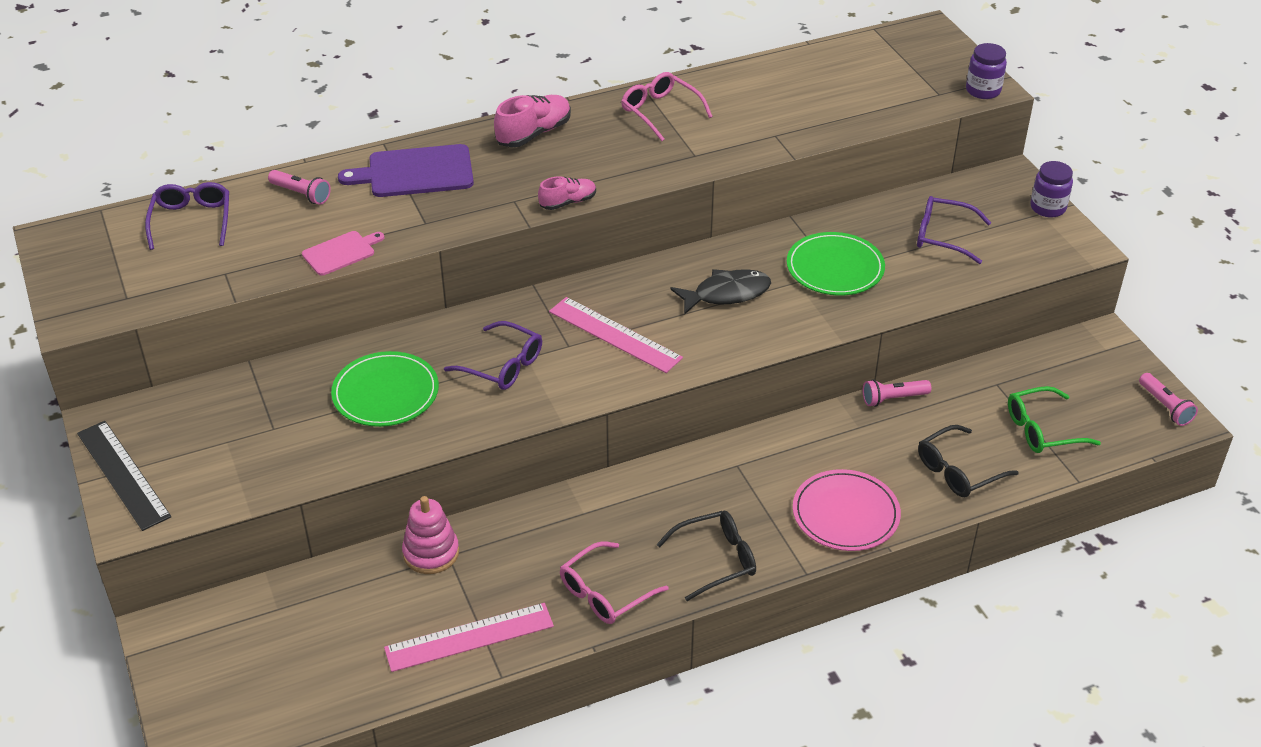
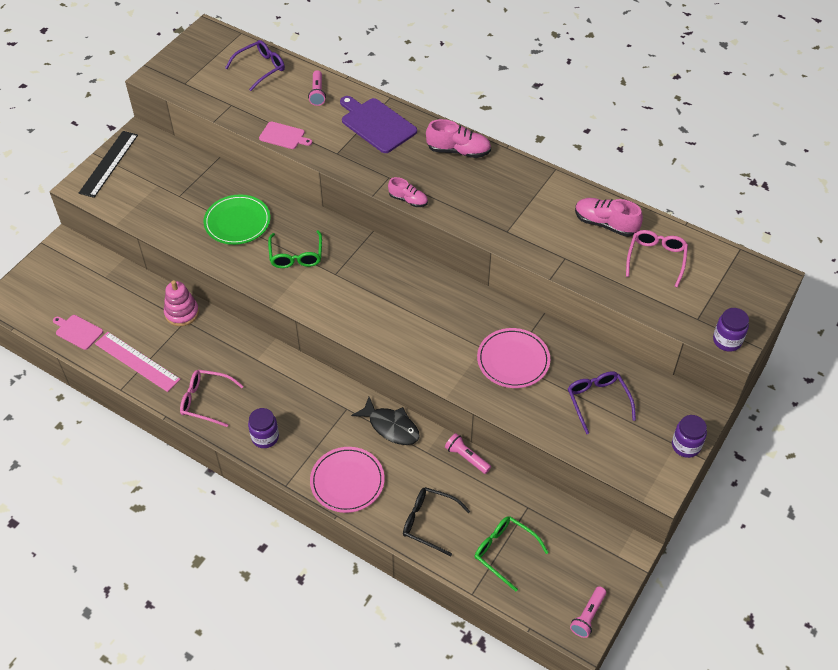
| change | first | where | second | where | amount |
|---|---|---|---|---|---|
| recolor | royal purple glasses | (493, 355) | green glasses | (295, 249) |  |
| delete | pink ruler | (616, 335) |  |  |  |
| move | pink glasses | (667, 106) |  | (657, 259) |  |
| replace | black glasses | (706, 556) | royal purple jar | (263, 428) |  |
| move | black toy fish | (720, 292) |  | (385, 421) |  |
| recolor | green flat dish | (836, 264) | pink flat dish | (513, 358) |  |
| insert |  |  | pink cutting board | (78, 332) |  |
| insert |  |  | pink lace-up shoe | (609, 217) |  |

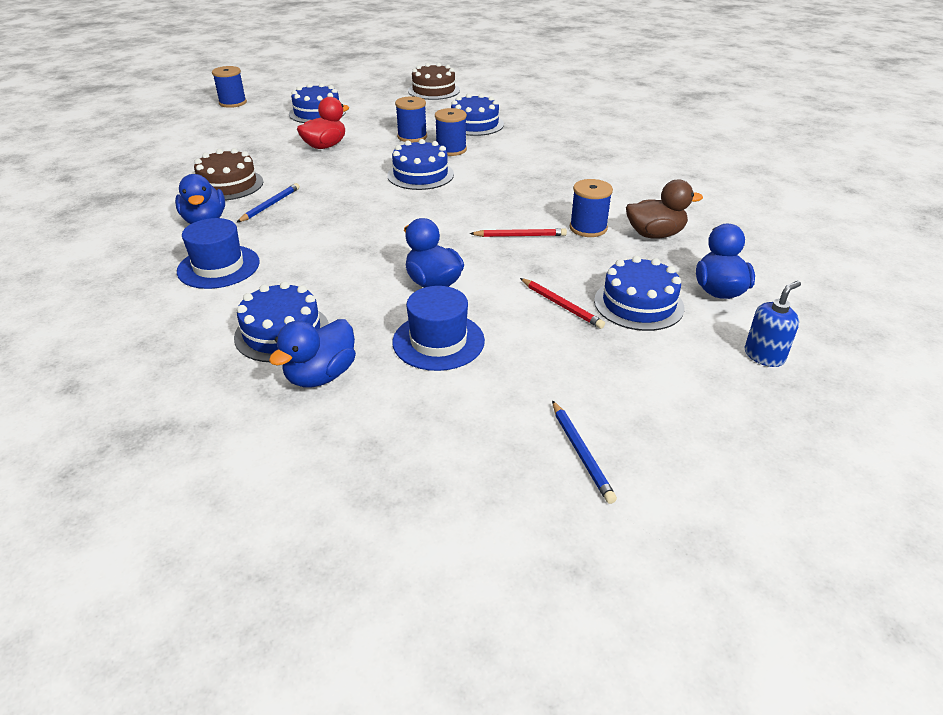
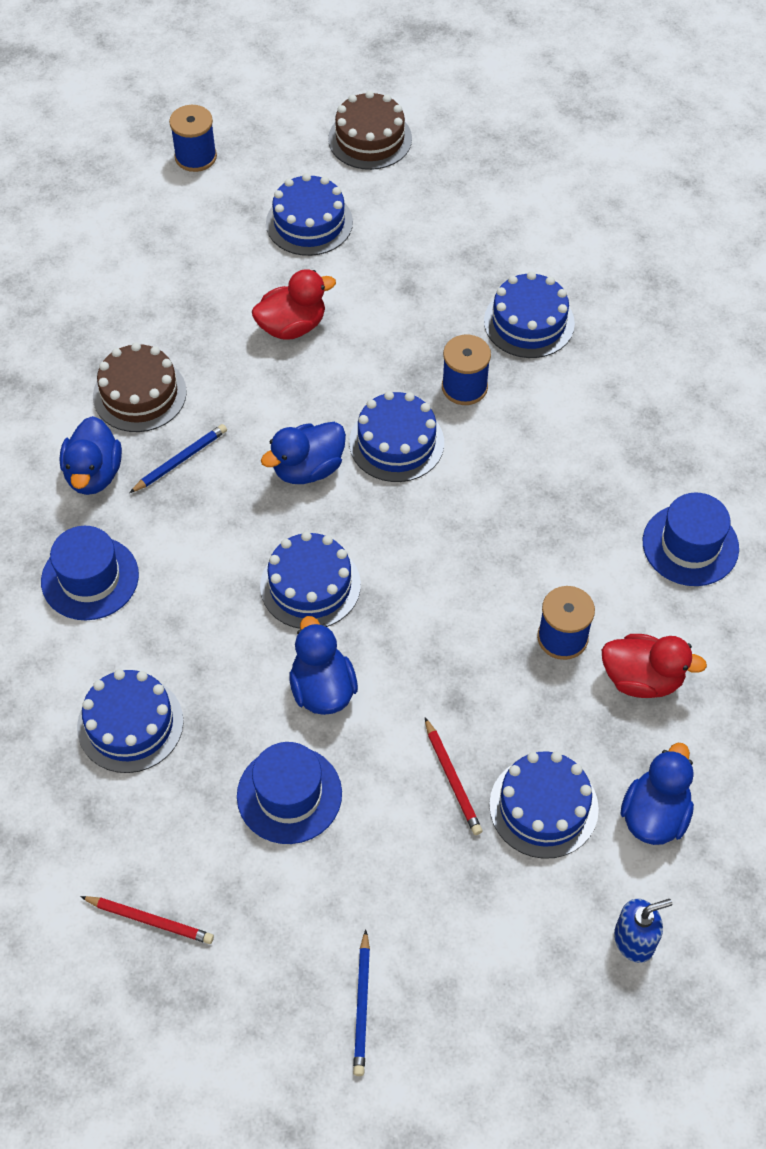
| change | first | where | second | where | amount |
|---|---|---|---|---|---|
| move | blue rubber duck | (312, 353) |  | (303, 453) |  |
| delete | blue spool | (411, 119) |  |  |  |
| move | dark brown gateau | (434, 81) |  | (370, 130) |  |
| move | scarlet wooden pencil | (518, 232) |  | (147, 920) |  |
| recolor | dark brown rubber duck | (664, 209) | scarlet rubber duck | (654, 666) |  |
| insert |  |  | blue gateau | (310, 580) |  |
| insert |  |  | blue hat | (691, 539) |  |

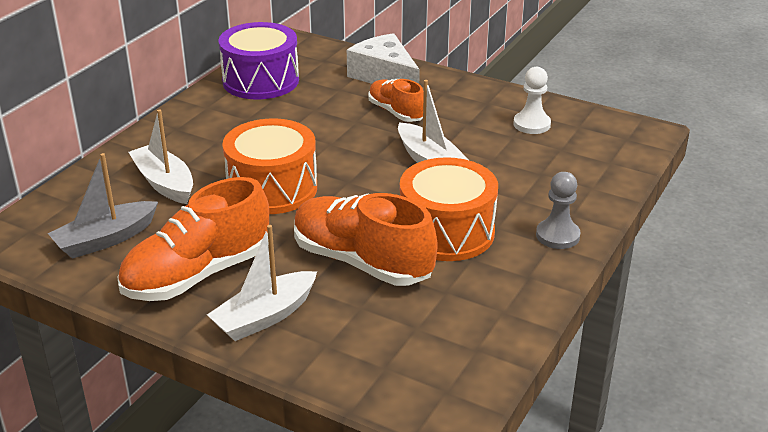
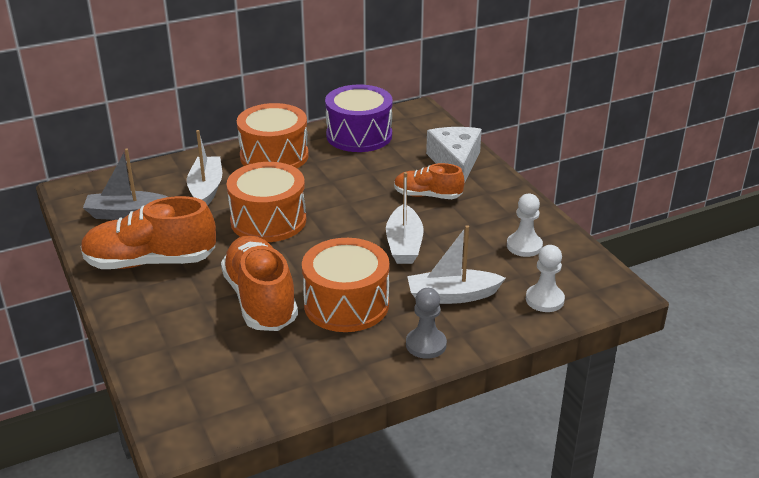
| change | first | where | second | where | amount |
|---|---|---|---|---|---|
| move | white boat | (262, 283) |  | (456, 264) |  |
| rotate | orange lace-up shoe | (396, 100) |  | (429, 181) | 75 degrees counterclockwise |
| insert |  |  | orange drum | (273, 135) |  |
| insert |  |  | white pawn | (545, 278) |  |

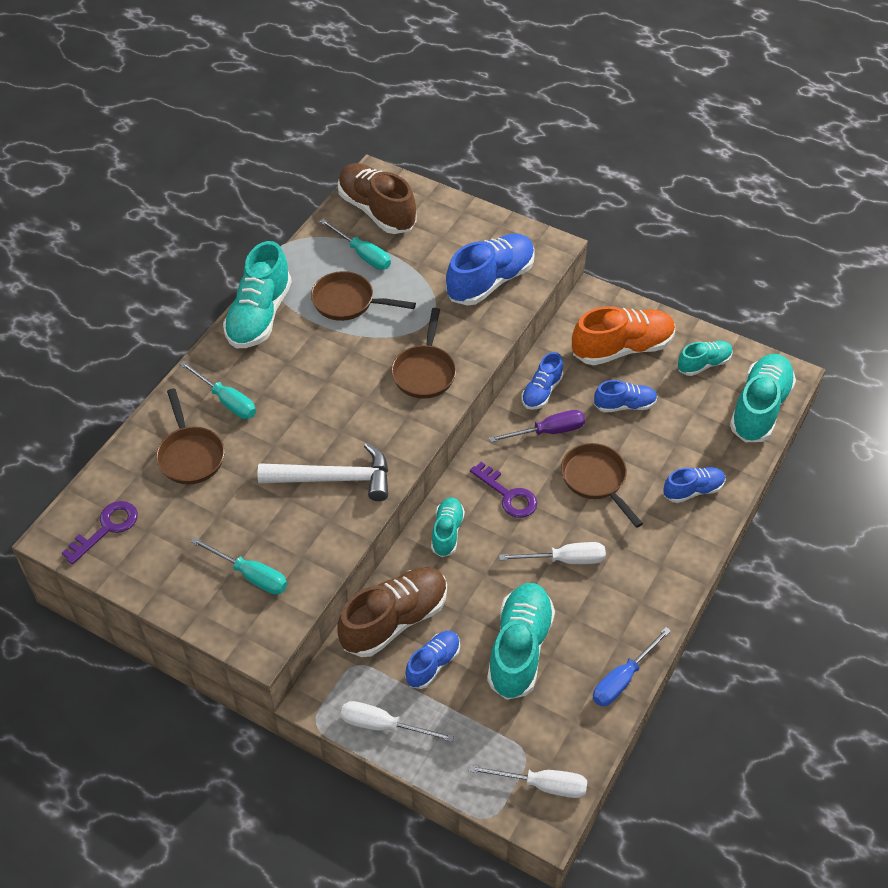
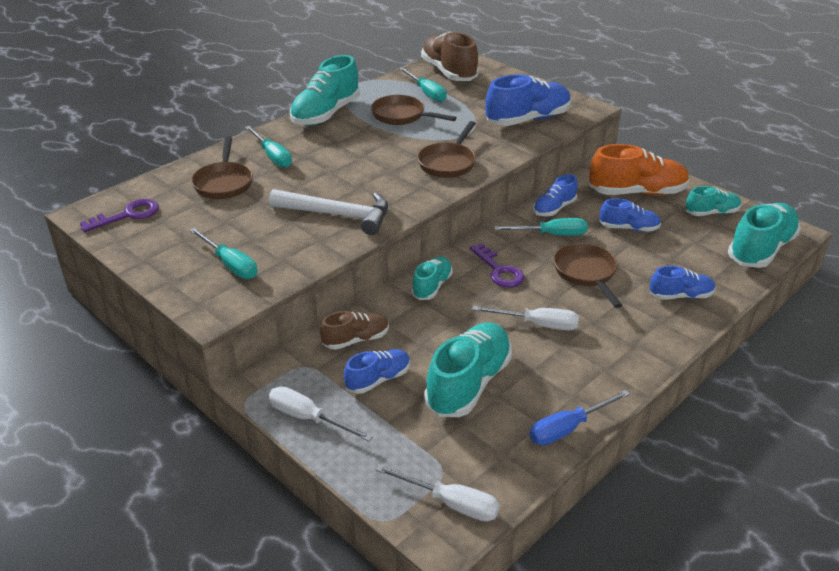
| change | first | where | second | where | amount |
|---|---|---|---|---|---|
| resize | dark brown lace-up shoe | (392, 612) |  | (354, 330) | x0.56 |
| recolor | royal purple flat screwdriver | (537, 426) | teal flat screwdriver | (541, 227) |  |

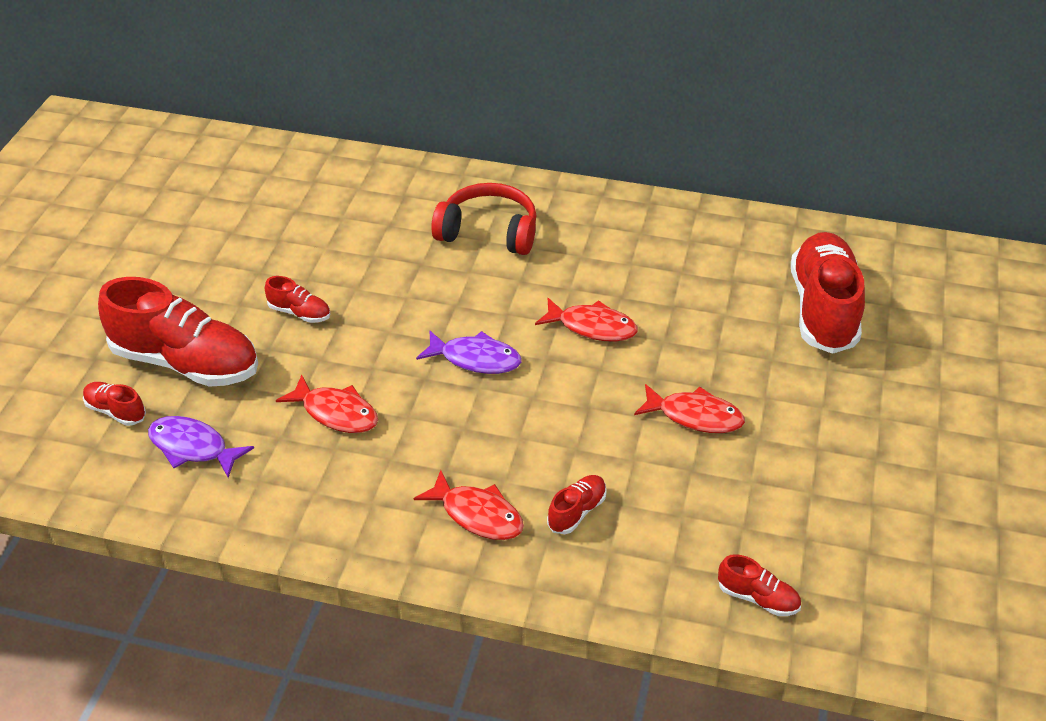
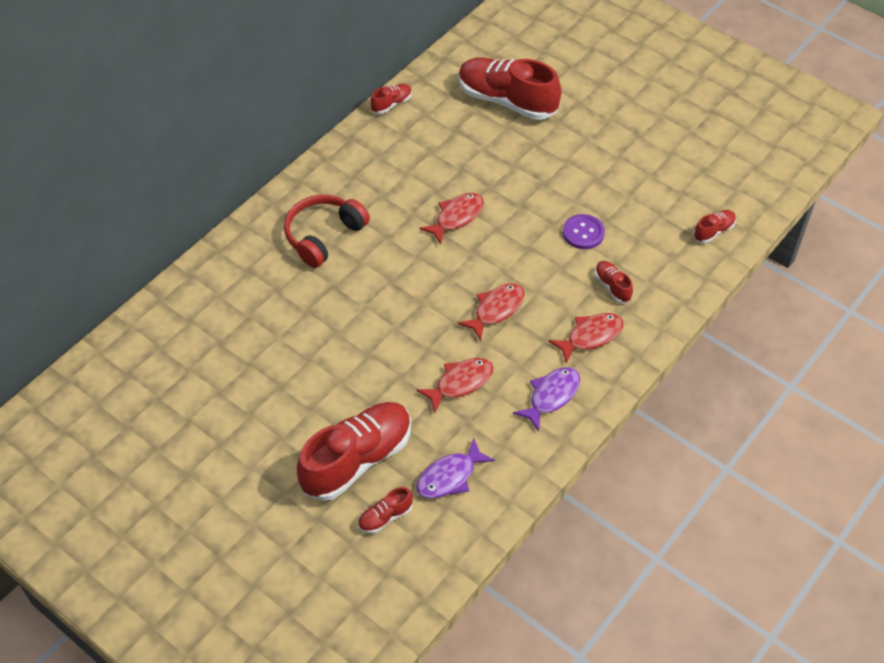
| change | first | where | second | where | amount |
|---|---|---|---|---|---|
| move | scarlet lace-up shoe | (297, 299) |  | (391, 99) |  |
| move | royal purple toy fish | (468, 352) |  | (546, 399) |  |
| move | scarlet toy fish | (689, 408) |  | (491, 312) |  |
| insert |  |  | royal purple button | (584, 231) |  |

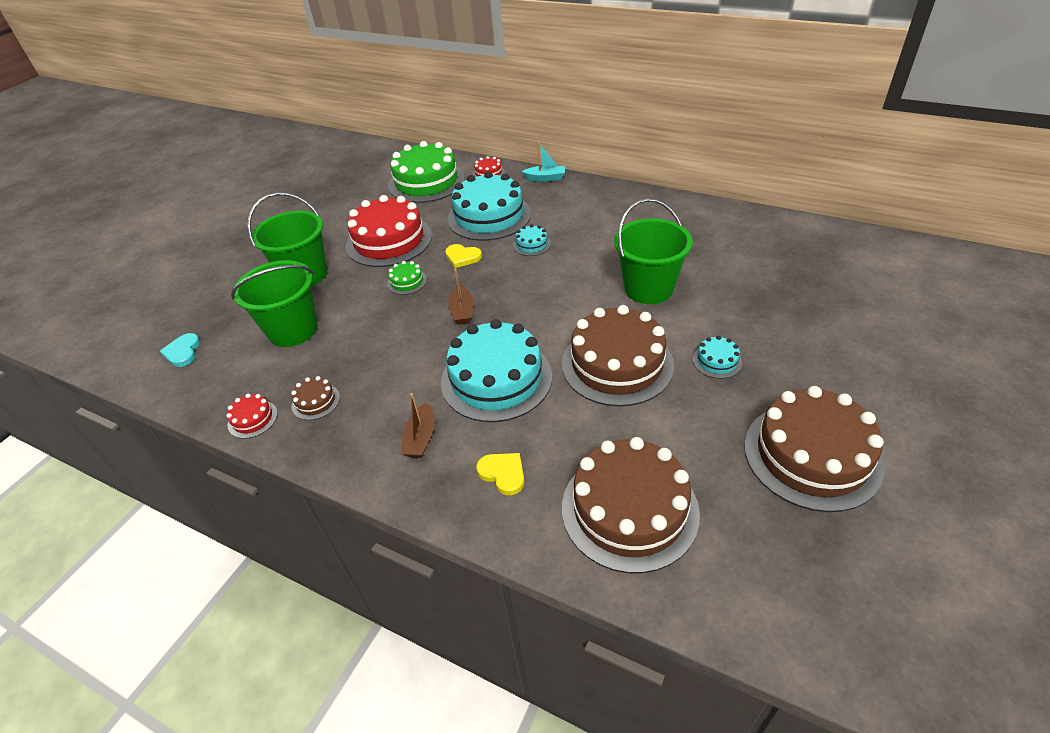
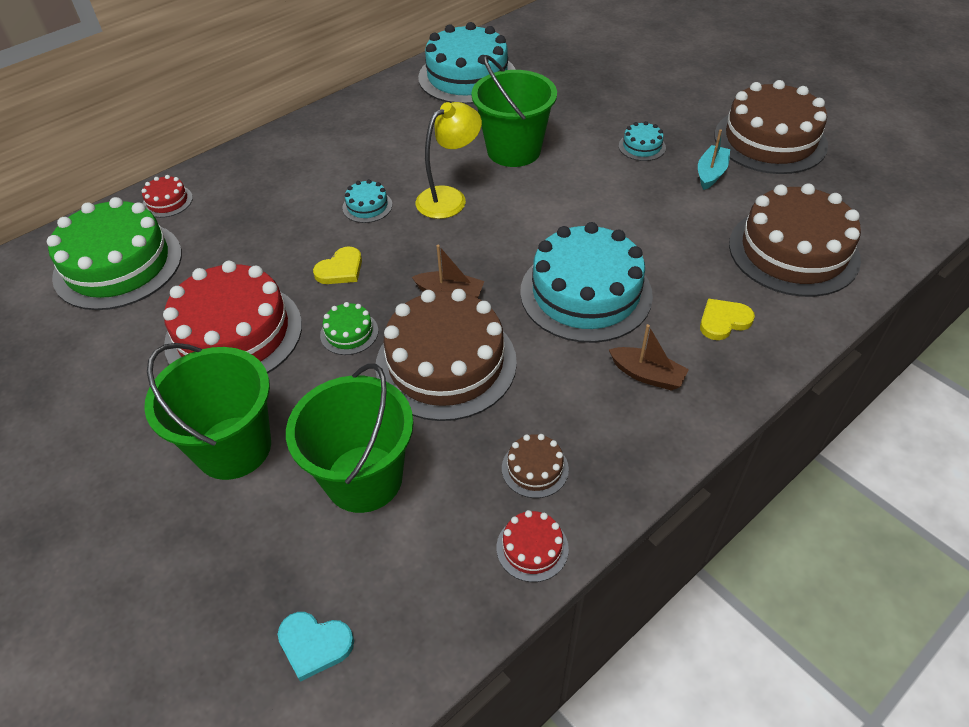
| change | first | where | second | where | amount |
|---|---|---|---|---|---|
| move | teal gateau | (489, 206) |  | (467, 63) |  |
| move | teal boat | (543, 162) |  | (714, 159) |  |
| move | dark brown gateau | (618, 356) |  | (446, 355) |  |
| insert |  |  | yellow lamp | (449, 160) |  |

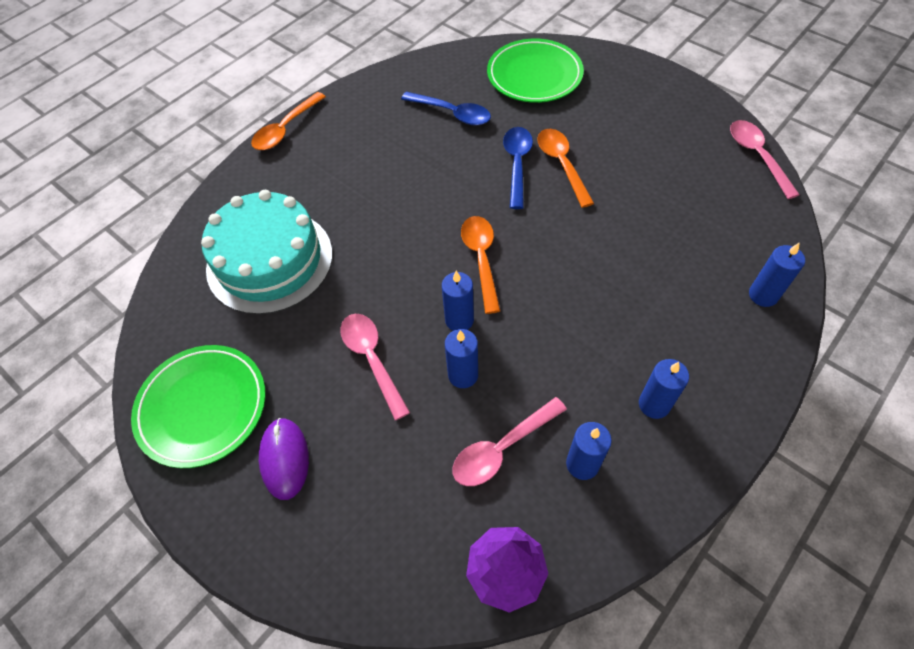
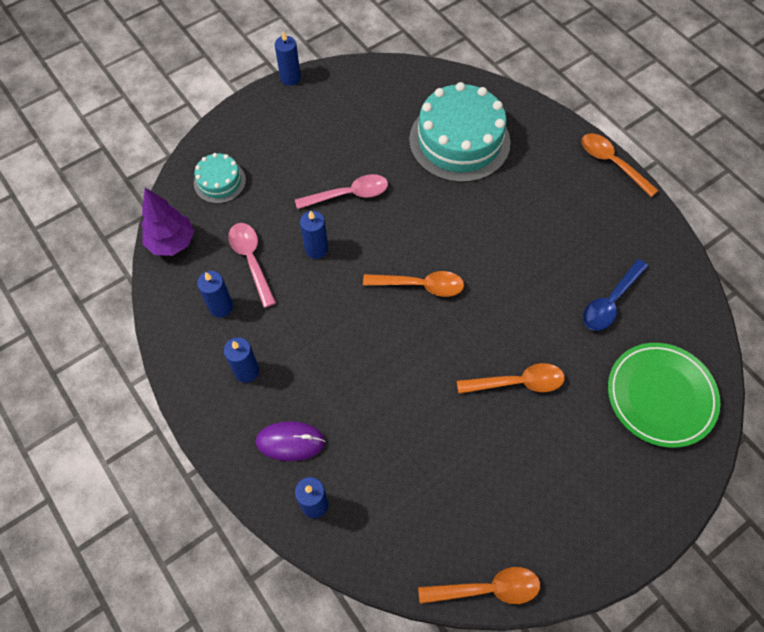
| change | first | where | second | where | amount |
|---|---|---|---|---|---|
| delete | green flat dish | (198, 406) |  |  |  |
| move | royal purple PC mouse | (284, 459) |  | (290, 441) |  |
| move | blue pillar candle | (458, 301) |  | (288, 58) |  |
| delete | blue teaspoon | (518, 168) |  |  |  |
| recolor | pink teaspoon | (765, 159) | orange teaspoon | (479, 585) |  |
| insert |  |  | teal gateau | (220, 178) |  |

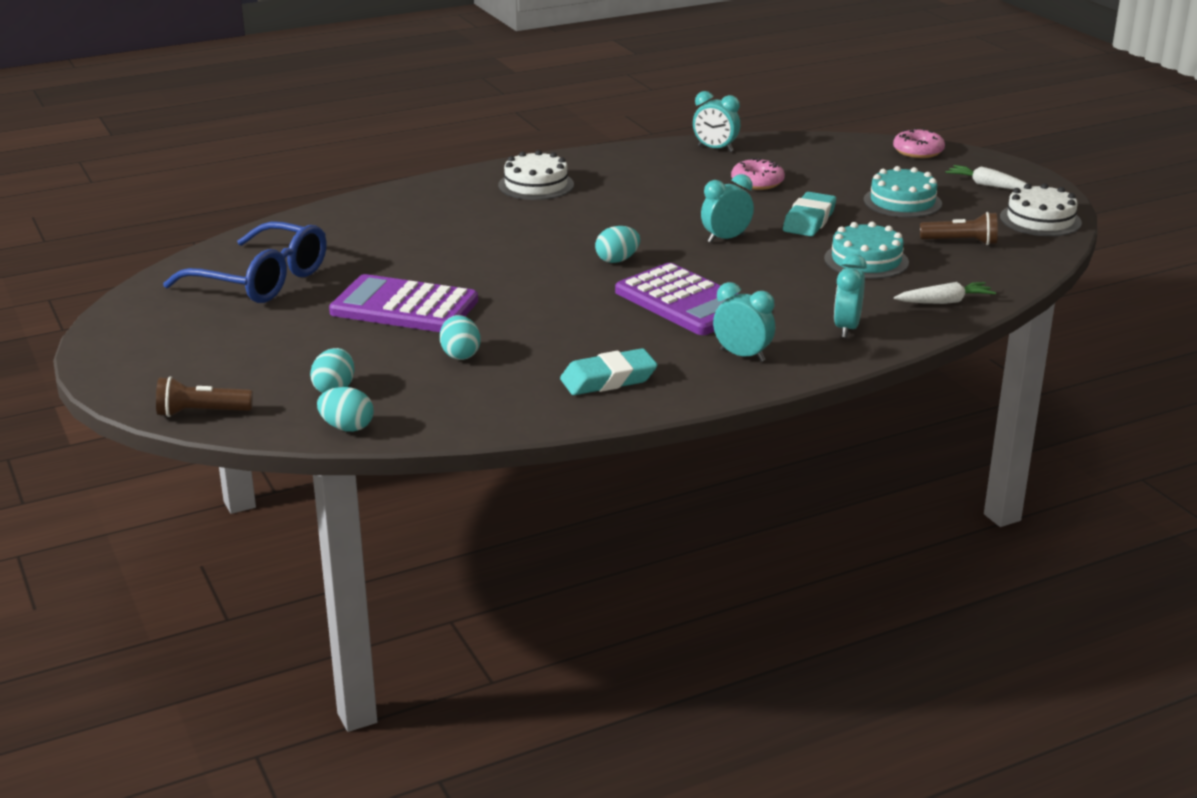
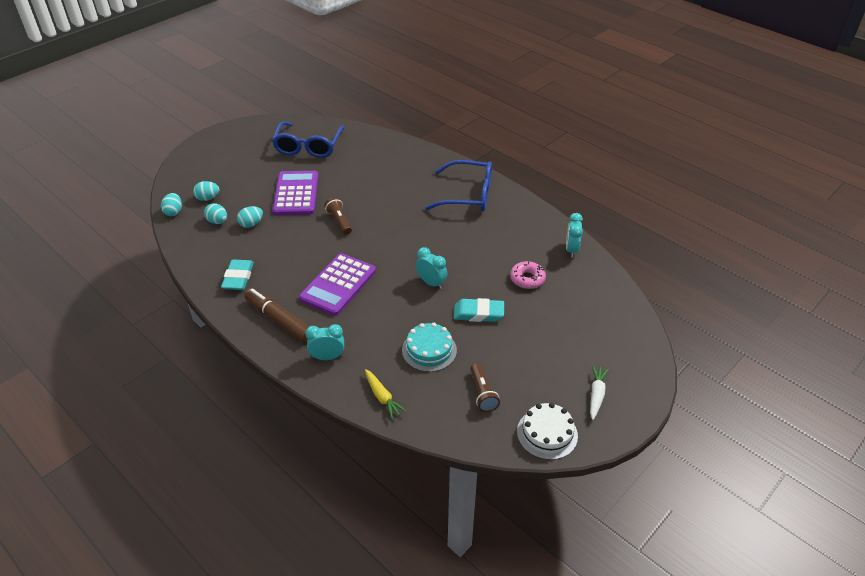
| change | first | where | second | where | amount |
|---|---|---|---|---|---|
| move | dark brown flashlight | (204, 396) |  | (338, 216) |  |
| replace | white gateau | (536, 175) | blue glasses | (458, 185) |  |
| rotate | teal eraser | (609, 371) |  | (237, 274) | 45 degrees clockwise |
| move | teal toy egg | (617, 244) |  | (215, 213) |  |
| replace | teal bedside clock | (744, 322) | dark brown felt pen | (276, 315) |  |
| delete | teal gateau | (903, 191) |  |  |  |
| delete | pink glazed donut | (919, 143) |  |  |  |
| recolor | white toy carrot | (945, 293) | yellow toy carrot | (386, 394) |  |

